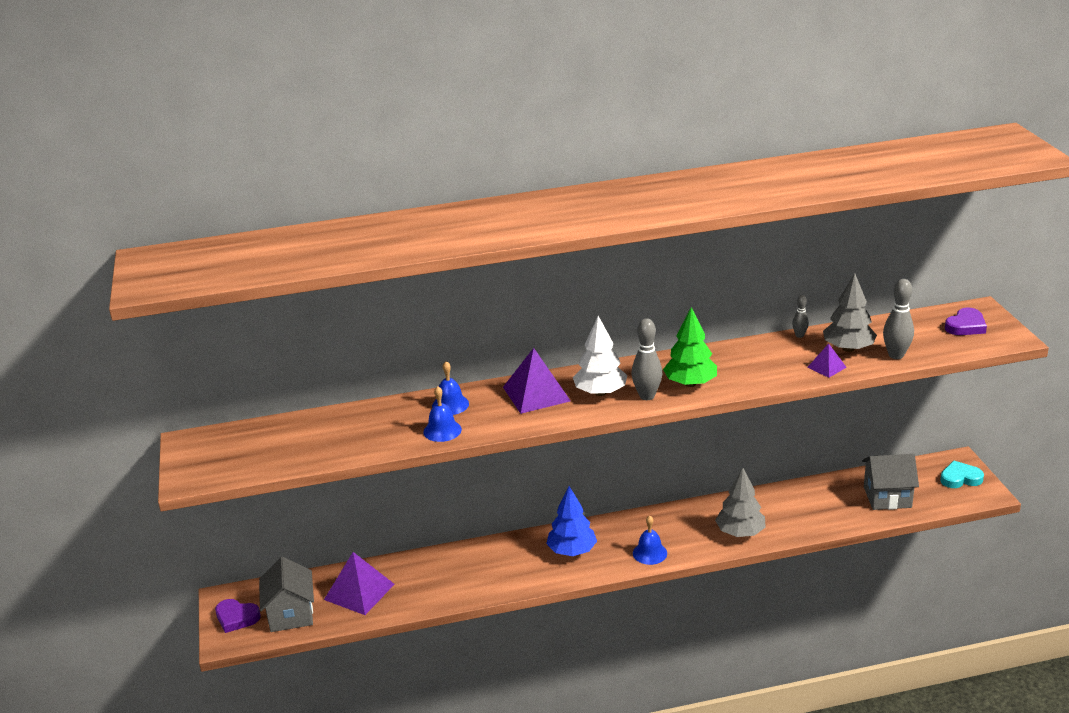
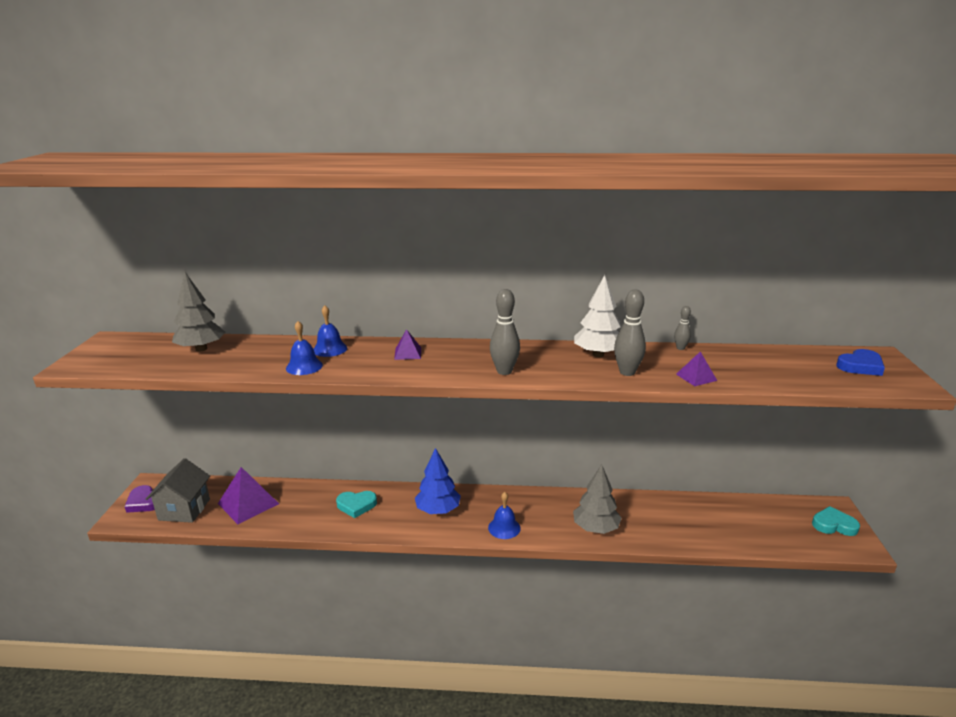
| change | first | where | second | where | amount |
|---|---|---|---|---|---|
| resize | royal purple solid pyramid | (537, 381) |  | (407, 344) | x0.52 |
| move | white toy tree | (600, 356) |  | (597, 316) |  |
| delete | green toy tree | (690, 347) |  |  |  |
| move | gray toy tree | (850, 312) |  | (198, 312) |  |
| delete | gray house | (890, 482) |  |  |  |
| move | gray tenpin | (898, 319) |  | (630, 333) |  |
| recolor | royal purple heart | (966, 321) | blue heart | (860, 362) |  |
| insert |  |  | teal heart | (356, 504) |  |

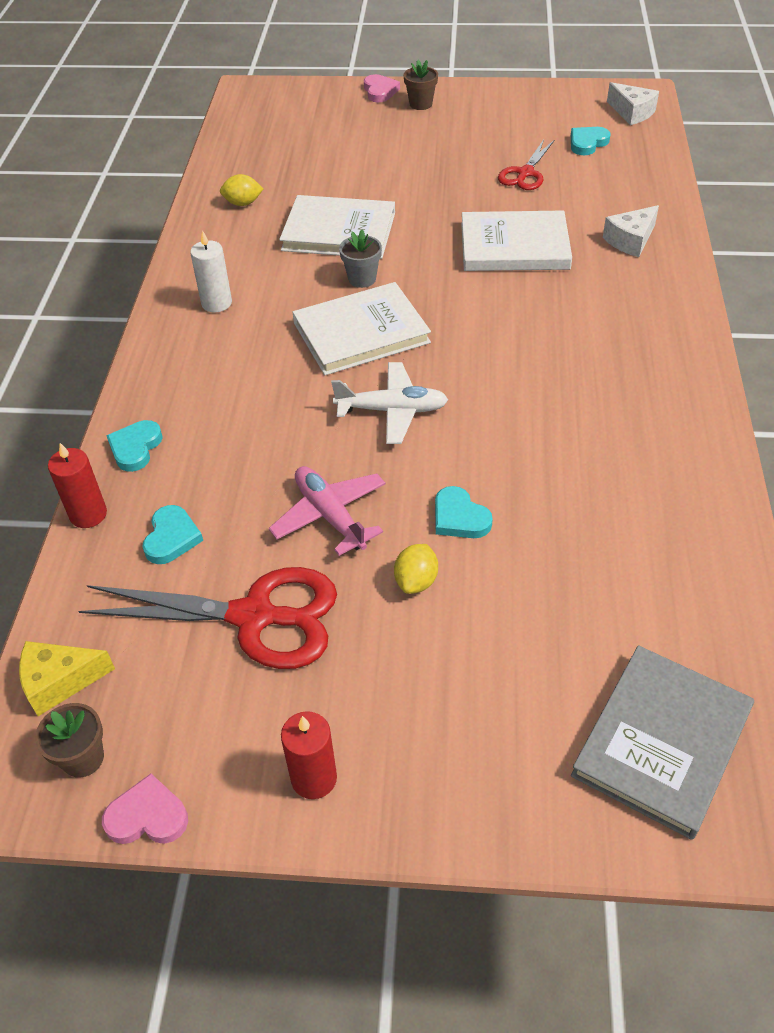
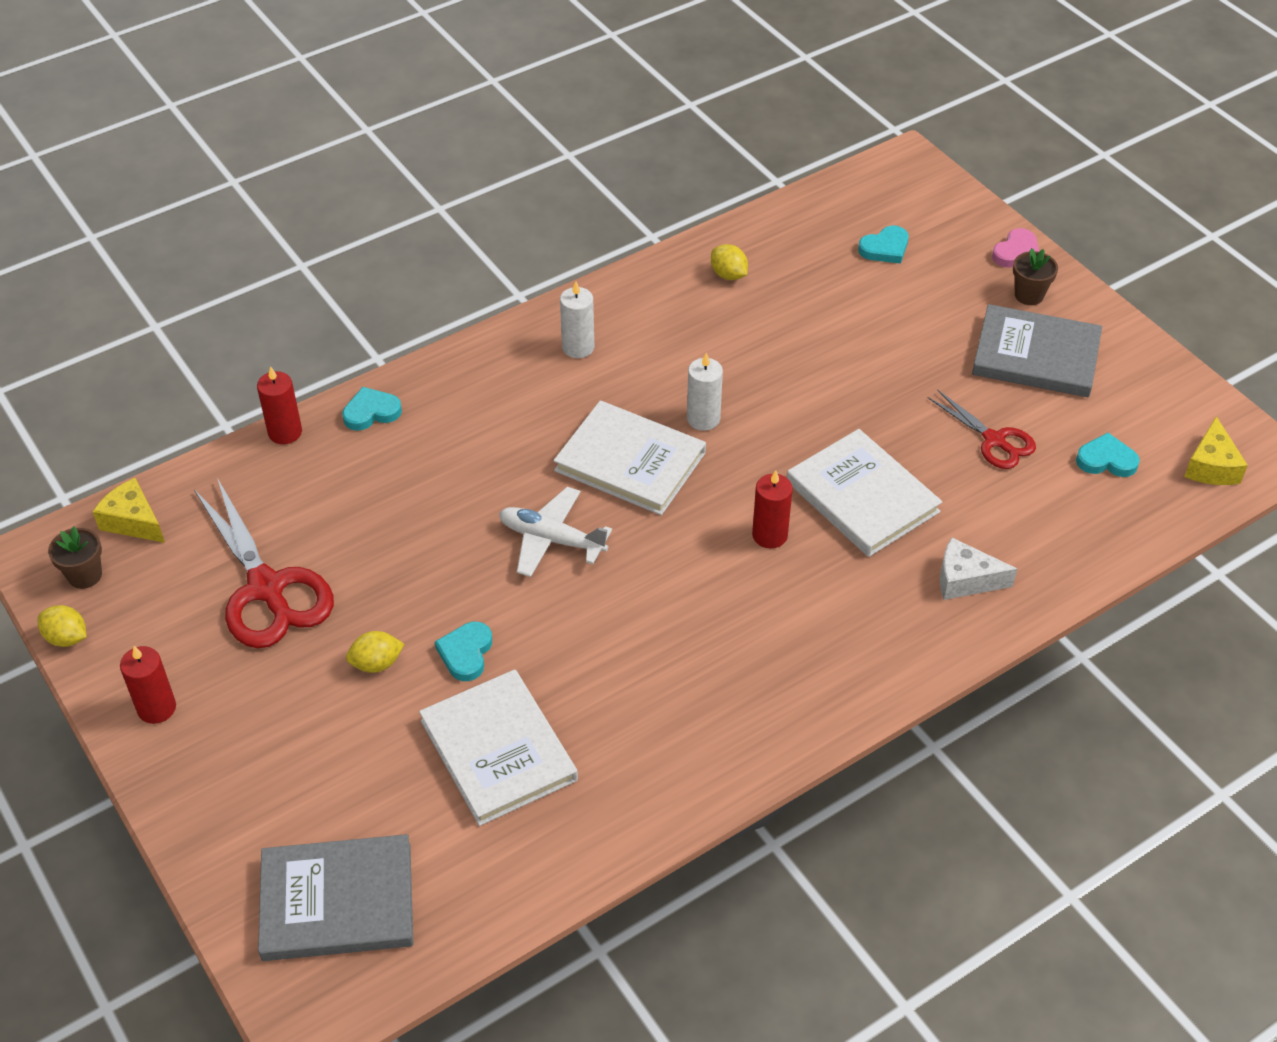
| change | first | where | second | where | amount |
|---|---|---|---|---|---|
| replace | pink heart | (145, 809) | yellow citrus fruit | (61, 626) |  |
| move | teal heart | (173, 534) |  | (883, 244) |  |
| delete | pink plane | (327, 511) |  |  |  |
| move | white hardback | (337, 227) |  | (498, 747) |  |
| rotate | white plane | (389, 403) |  | (555, 532) | 150 degrees clockwise |
| replace | gray flower pot | (360, 258) | white pillar candle | (705, 392) |  |
| rotate | scarlet shears | (526, 165) |  | (982, 429) | 120 degrees counterclockwise |
| recolor | white cheese | (633, 103) | yellow cheese | (1216, 450) |  |
| insert |  |  | scarlet pillar candle | (772, 509) |  |
| insert |  |  | gray hardback | (1037, 350) |  |

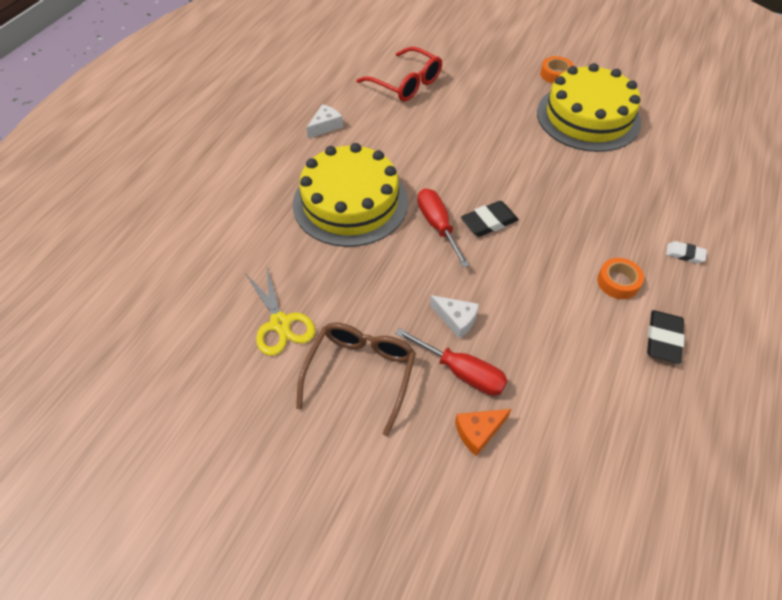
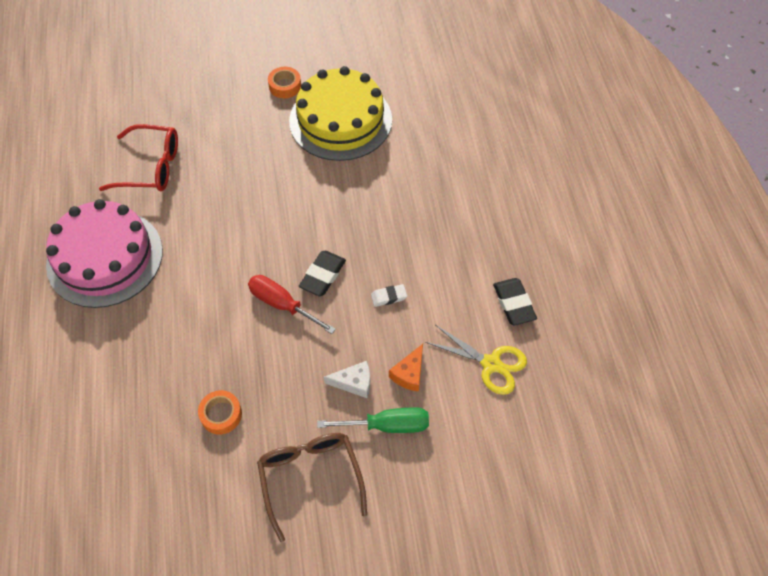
| change | first | where | second | where | amount |
|---|---|---|---|---|---|
| move | yellow shears | (280, 312) |  | (476, 360) |  |
| delete | yellow gateau | (350, 195) |  |  |  |
| replace | white cheese | (324, 121) | pink gateau | (104, 253) |  |
| recolor | scarlet flat screwdriver | (451, 362) | green flat screwdriver | (373, 420) |  |
| move | orange cheese | (483, 432) |  | (406, 368) |  |
| move | orange roll of tape | (620, 278) |  | (220, 412) |  |
| move | white eraser | (686, 252) |  | (389, 295) |  |

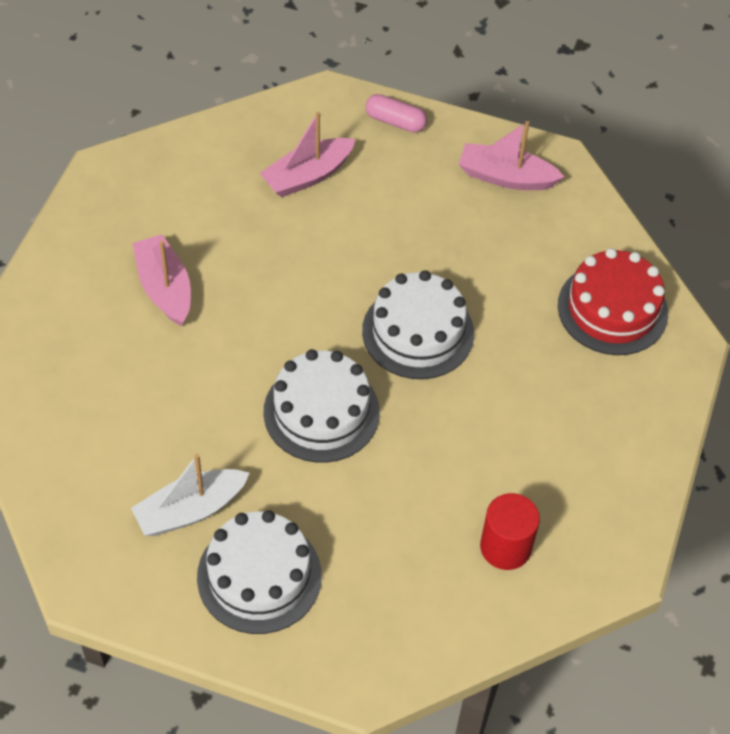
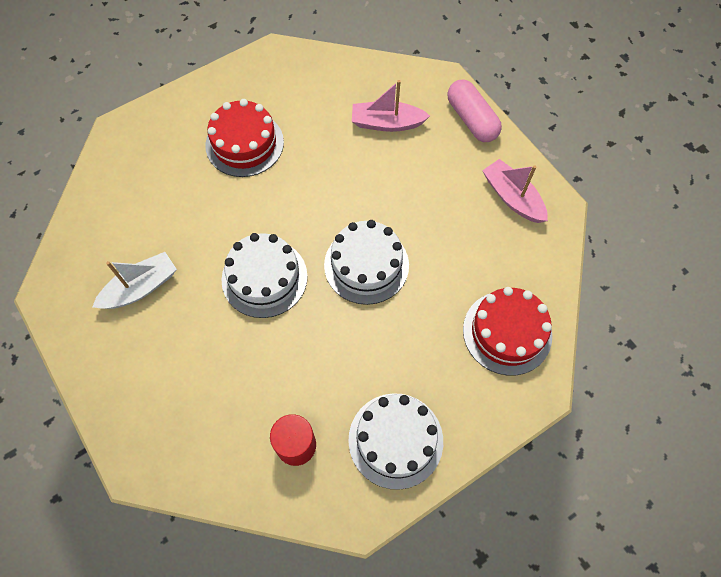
| change | first | where | second | where | amount |
|---|---|---|---|---|---|
| rotate | white boat | (190, 495) |  | (134, 280) | 135 degrees clockwise |
| replace | pink boat | (161, 280) | scarlet gateau | (244, 138) |  |
| move | white gateau | (259, 572) |  | (395, 441) |  |
| resize | pink pill shape | (396, 113) |  | (474, 111) | x1.51 |

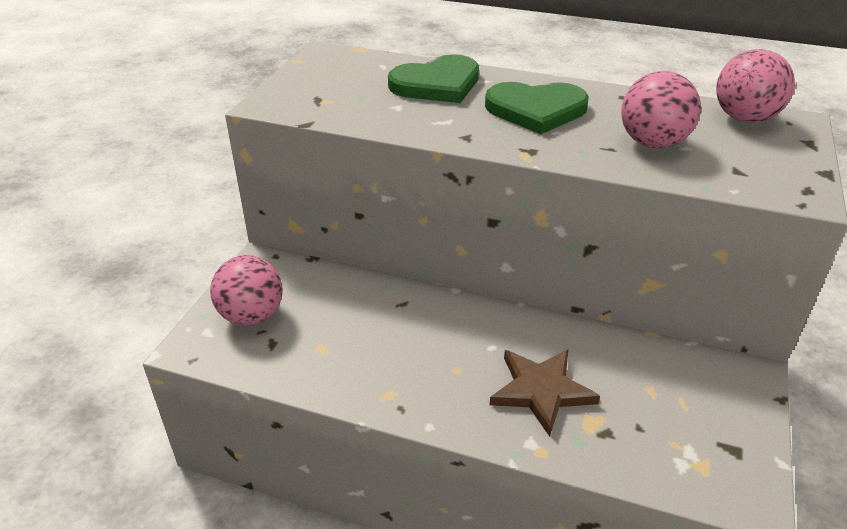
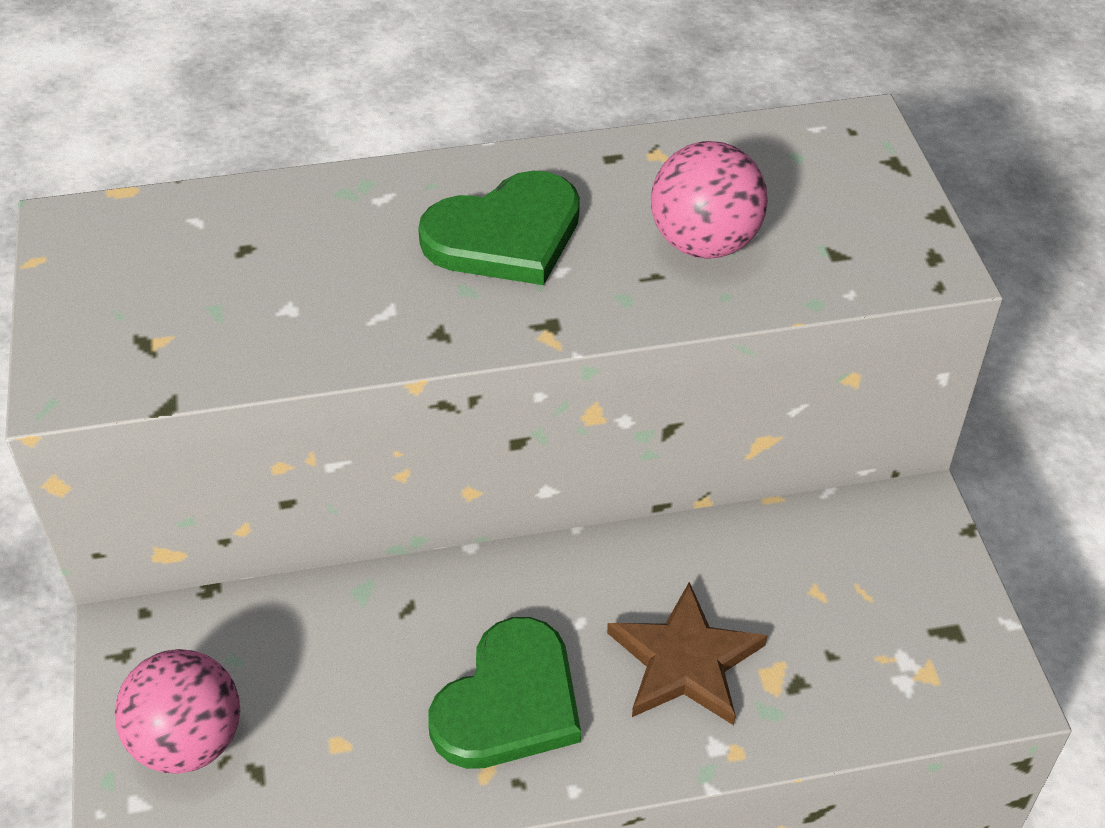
| change | first | where | second | where | amount |
|---|---|---|---|---|---|
| move | green heart | (433, 78) |  | (504, 693) |  |
| delete | pink sphere | (755, 86) |  |  |  |

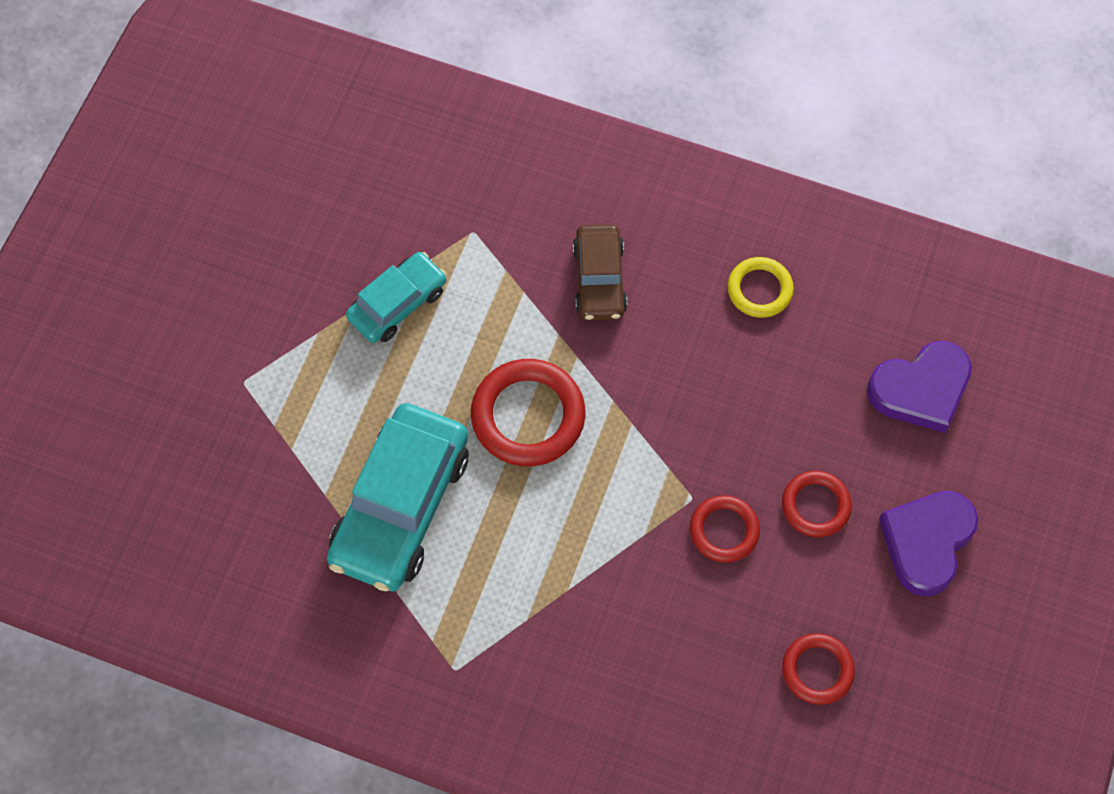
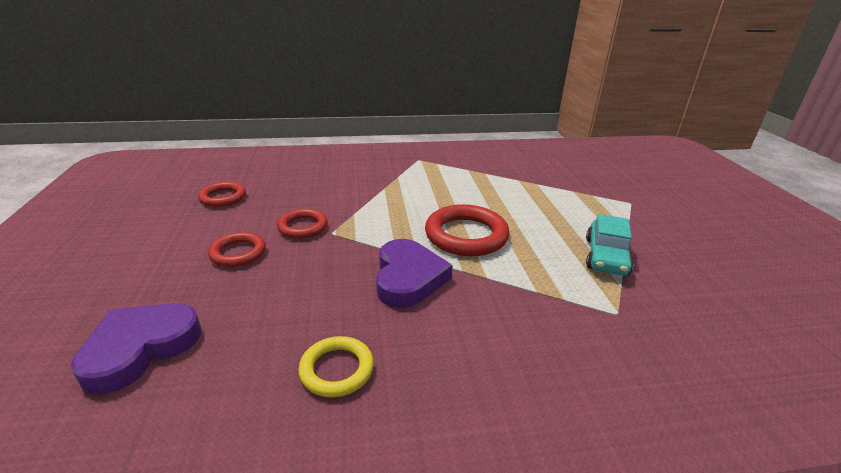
| change | first | where | second | where | amount |
|---|---|---|---|---|---|
| delete | teal automobile | (398, 497) |  |  |  |
| delete | dark brown automobile | (600, 272) |  |  |  |
| move | royal purple heart | (928, 543) |  | (414, 273) |  |

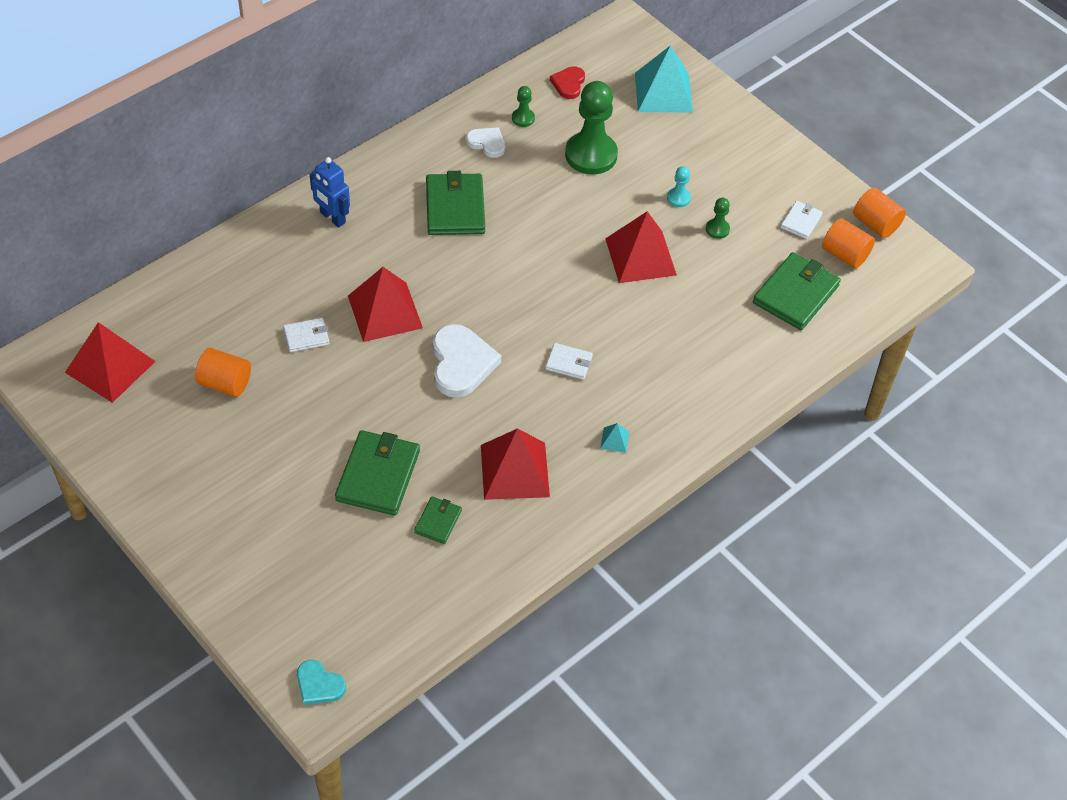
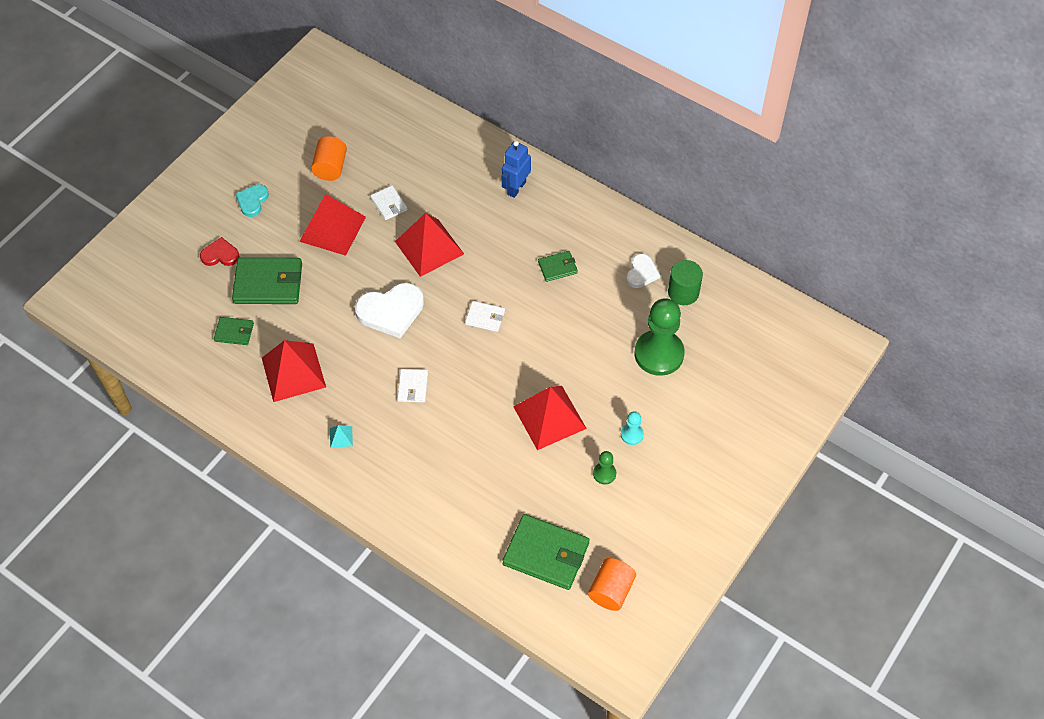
| change | first | where | second | where | amount |
|---|---|---|---|---|---|
| move | scarlet solid pyramid | (110, 362) |  | (332, 225) |  |
| move | teal heart | (321, 682) |  | (252, 200) |  |
| resize | green card wallet | (455, 203) |  | (558, 266) | x0.52 |
| replace | green pawn | (523, 106) | green cylinder shape | (685, 282) |  |
| move | scarlet heart | (567, 82) |  | (220, 251) |  |
| delete | teal solid pyramid | (664, 79) |  |  |  |
| move | white card wallet | (801, 220) |  | (485, 316) |  |
| delete | orange cylinder shape | (879, 212) |  |  |  |

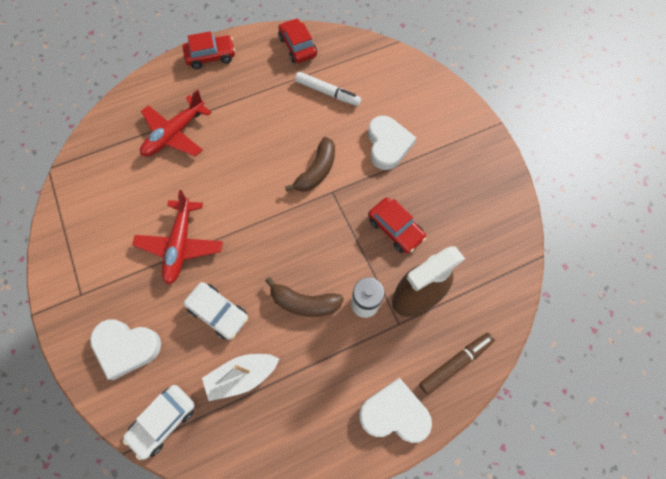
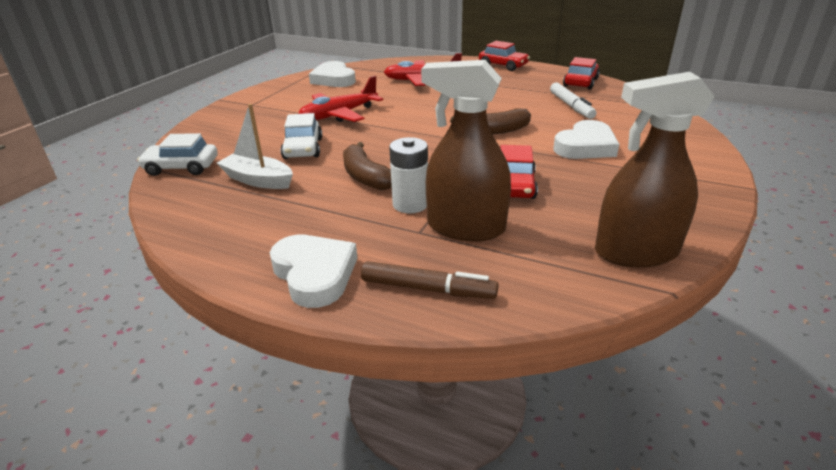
| change | first | where | second | where | amount |
|---|---|---|---|---|---|
| move | white heart | (125, 349) |  | (332, 74) |  |
| insert |  |  | dark brown sprayer | (655, 170) |  |

